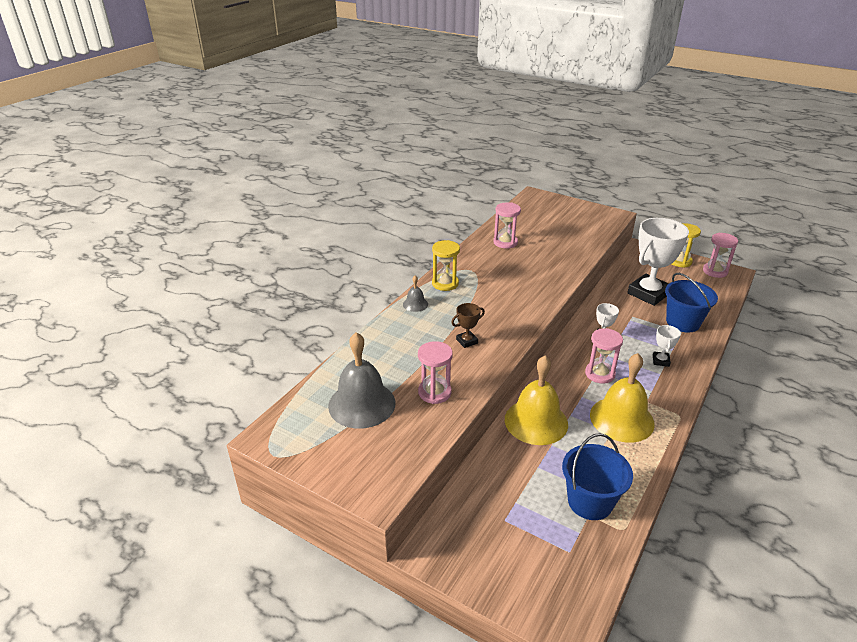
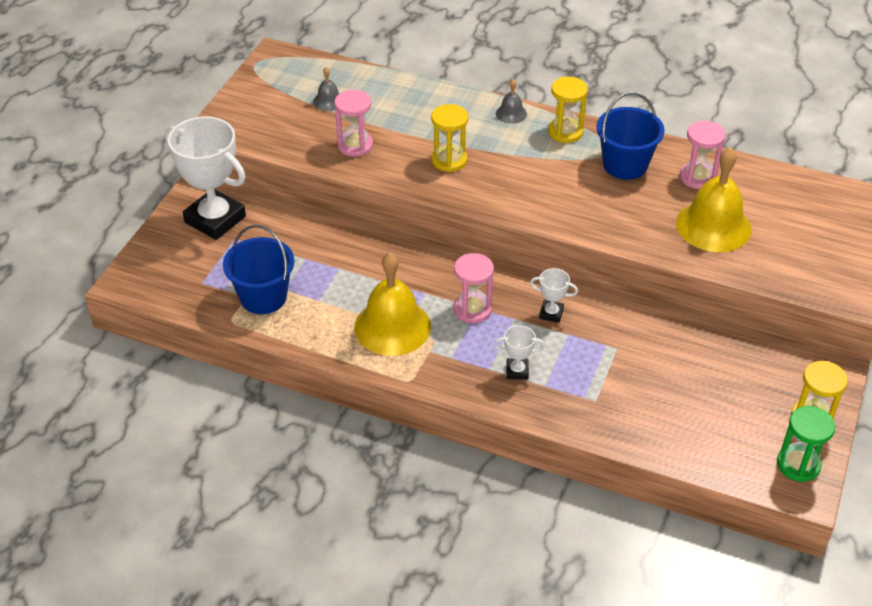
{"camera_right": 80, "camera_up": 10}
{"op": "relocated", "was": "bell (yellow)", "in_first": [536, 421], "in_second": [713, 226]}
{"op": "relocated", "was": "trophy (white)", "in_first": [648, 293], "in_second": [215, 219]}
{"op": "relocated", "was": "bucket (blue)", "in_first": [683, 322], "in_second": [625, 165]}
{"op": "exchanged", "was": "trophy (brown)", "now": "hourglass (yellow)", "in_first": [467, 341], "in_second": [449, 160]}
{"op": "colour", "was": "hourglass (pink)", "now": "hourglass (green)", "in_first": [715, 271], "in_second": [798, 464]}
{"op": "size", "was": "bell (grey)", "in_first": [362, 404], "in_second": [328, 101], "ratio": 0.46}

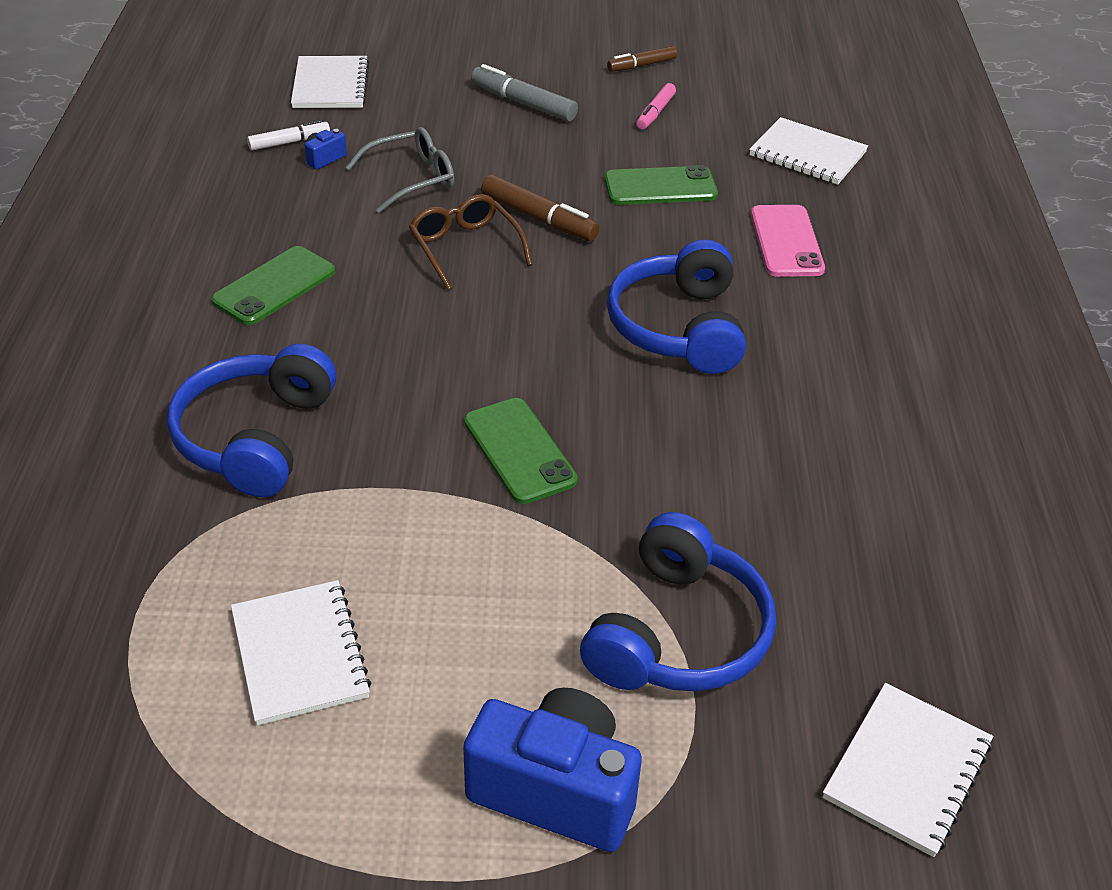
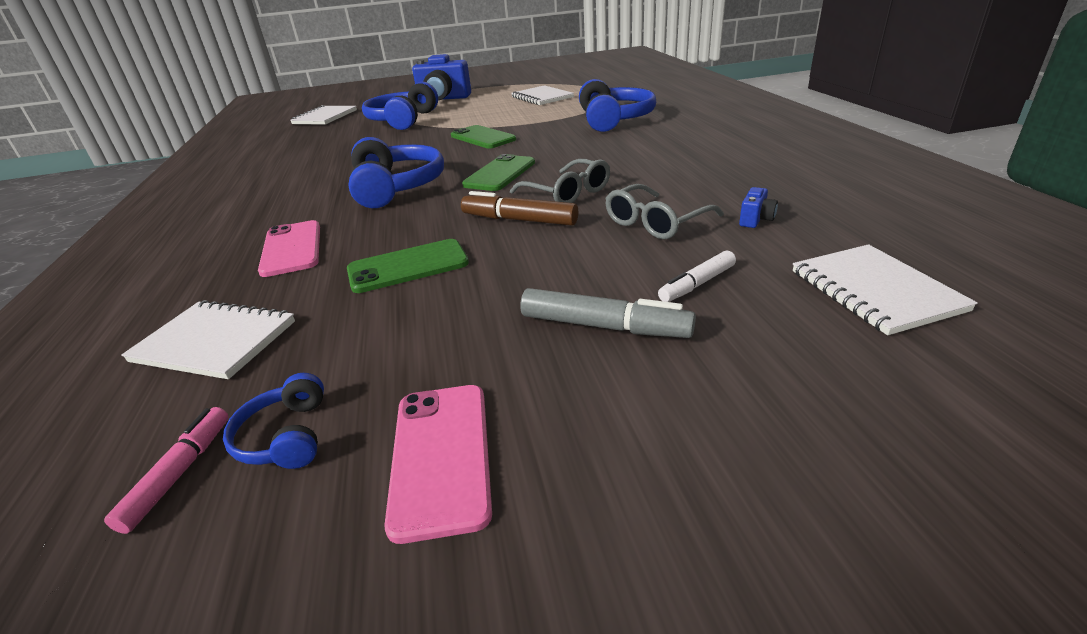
{"camera_right": 170, "camera_up": -10}
{"op": "appeared", "now": "headphones (blue)", "in_second": [286, 436]}
{"op": "relocated", "was": "phone (green)", "in_first": [274, 286], "in_second": [500, 174]}
{"op": "relocated", "was": "marker (white)", "in_first": [289, 142], "in_second": [697, 284]}
{"op": "relocated", "was": "marker (pink)", "in_first": [655, 113], "in_second": [179, 473]}
{"op": "exchanged", "was": "marker (brown)", "now": "phone (pink)", "in_first": [642, 65], "in_second": [441, 456]}
{"op": "colour", "was": "glasses (brown)", "now": "glasses (grey)", "in_first": [465, 248], "in_second": [567, 193]}

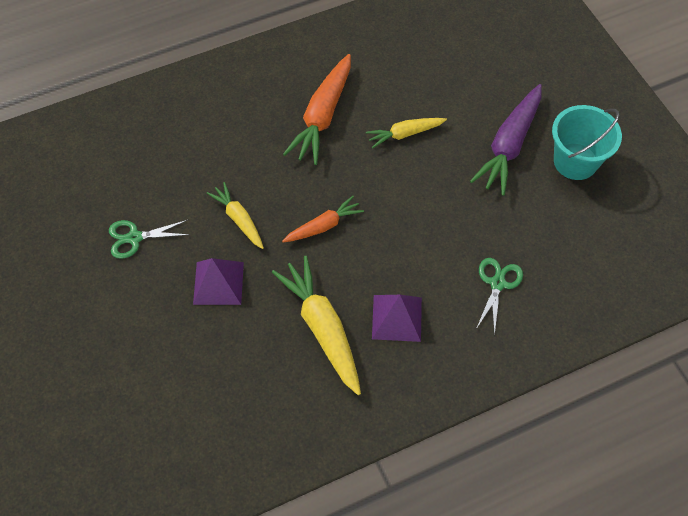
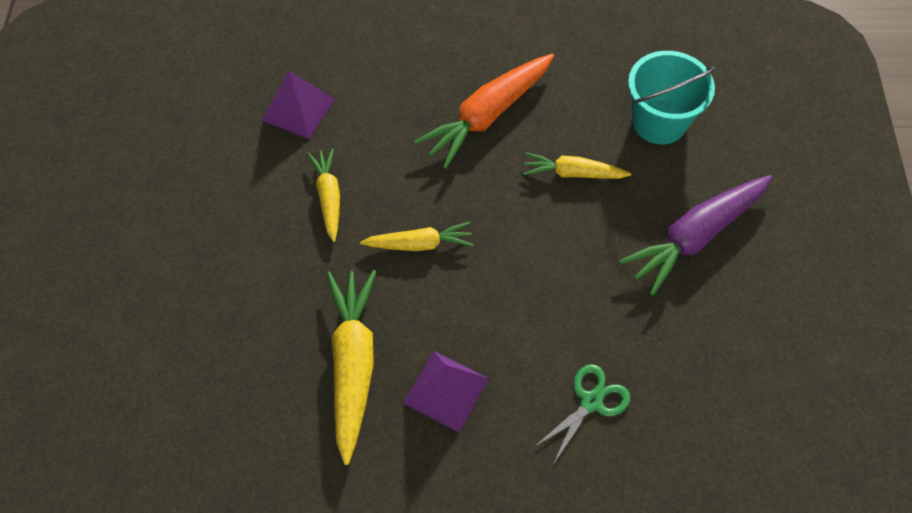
{"camera_right": 25, "camera_up": 0}
{"op": "missing", "was": "scissors (green)", "in_first": [135, 238]}
{"op": "relocated", "was": "pyramid (purple)", "in_first": [218, 283], "in_second": [298, 109]}
{"op": "relocated", "was": "bucket (turquoise)", "in_first": [575, 161], "in_second": [659, 122]}
{"op": "colour", "was": "carrot (orange)", "now": "carrot (yellow)", "in_first": [323, 226], "in_second": [419, 244]}

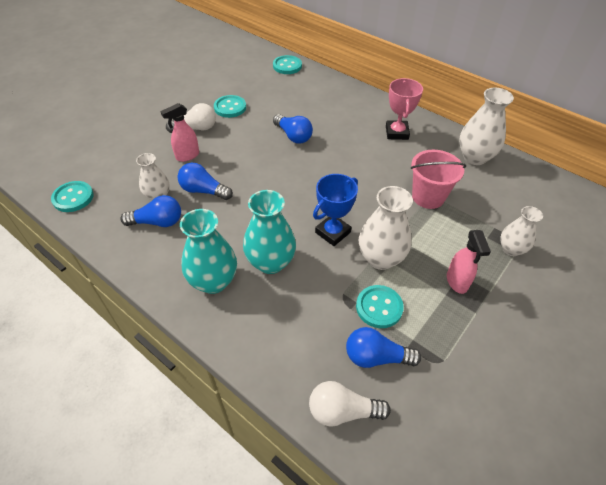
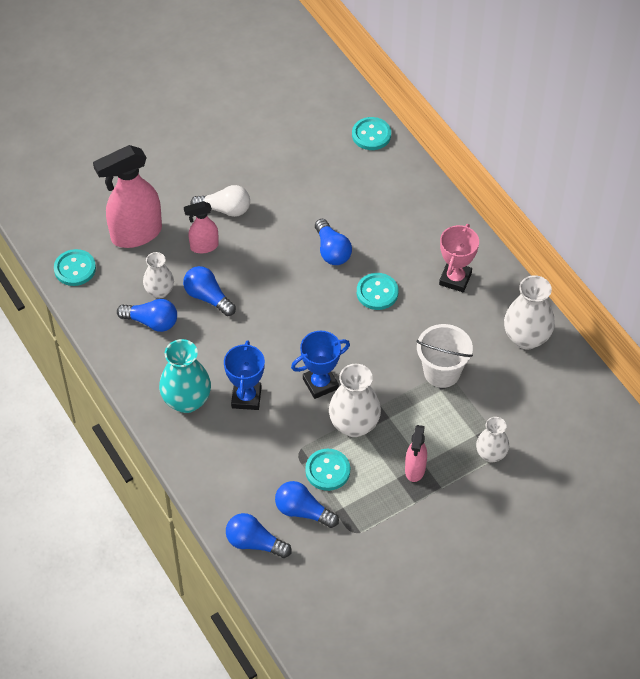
{"camera_right": 20, "camera_up": 5}
{"op": "appeared", "now": "spray bottle (pink)", "in_second": [135, 234]}
{"op": "relocated", "was": "button (turquoise)", "in_first": [230, 107], "in_second": [377, 292]}
{"op": "exchanged", "was": "vase (turquoise)", "now": "trophy (blue)", "in_first": [270, 262], "in_second": [246, 397]}
{"op": "colour", "was": "light bulb (white)", "now": "light bulb (blue)", "in_first": [342, 411], "in_second": [254, 543]}
{"op": "colour", "was": "bucket (pink)", "now": "bucket (white)", "in_first": [428, 197], "in_second": [442, 372]}

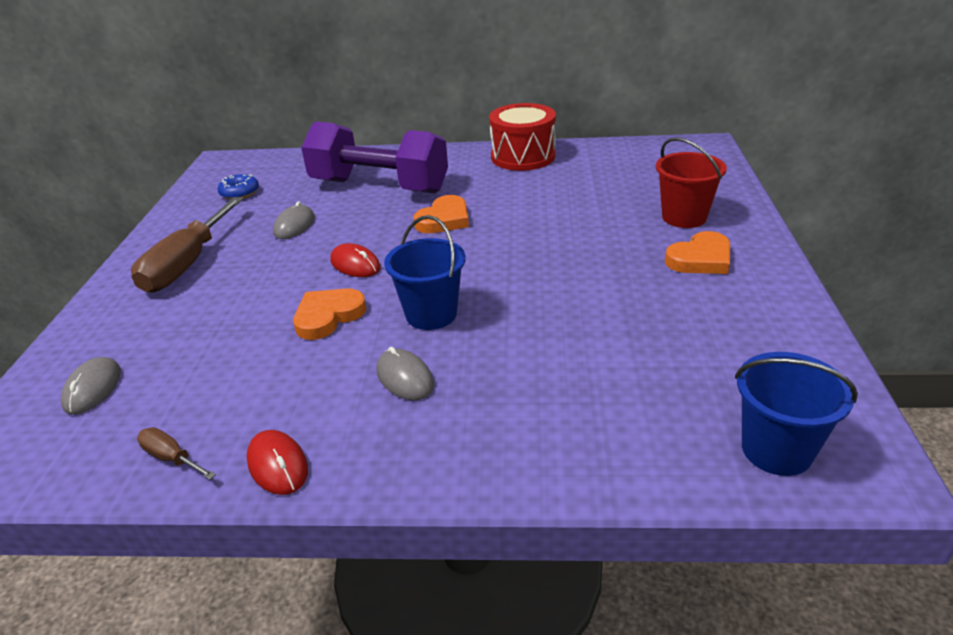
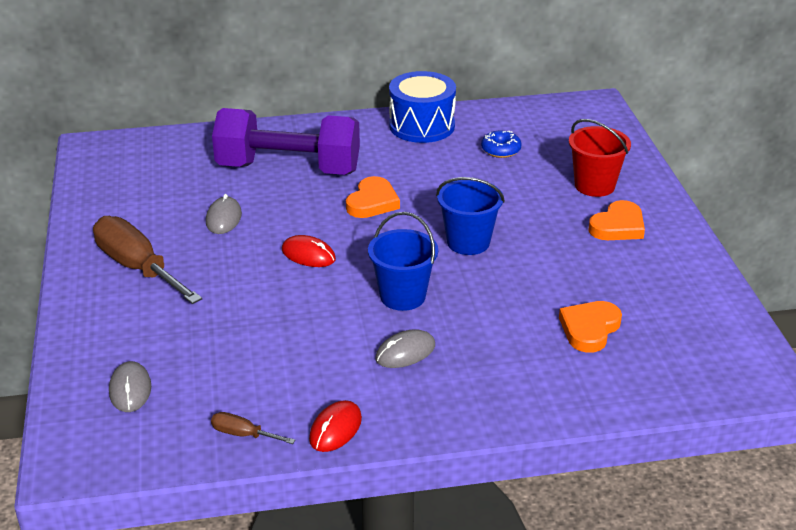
{"camera_right": -15, "camera_up": 0}
{"op": "relocated", "was": "donut (blue)", "in_first": [240, 193], "in_second": [501, 150]}
{"op": "relocated", "was": "heart (orange)", "in_first": [328, 316], "in_second": [589, 329]}
{"op": "relocated", "was": "bucket (blue)", "in_first": [776, 450], "in_second": [468, 242]}
{"op": "colour", "was": "drum (red)", "now": "drum (blue)", "in_first": [523, 156], "in_second": [422, 126]}
{"op": "spun", "was": "screwdriver (brown)", "in_first": [187, 264], "in_second": [138, 267], "clockwise": 135}
{"op": "spun", "was": "mouse (red)", "in_first": [277, 465], "in_second": [335, 429], "clockwise": 75}
{"op": "spun", "was": "mouse (grey)", "in_first": [405, 378], "in_second": [405, 352], "clockwise": -75}

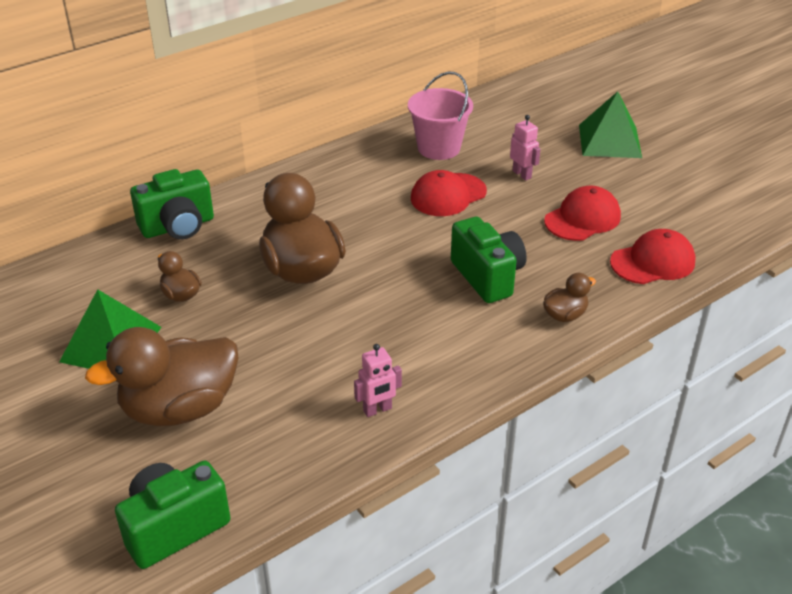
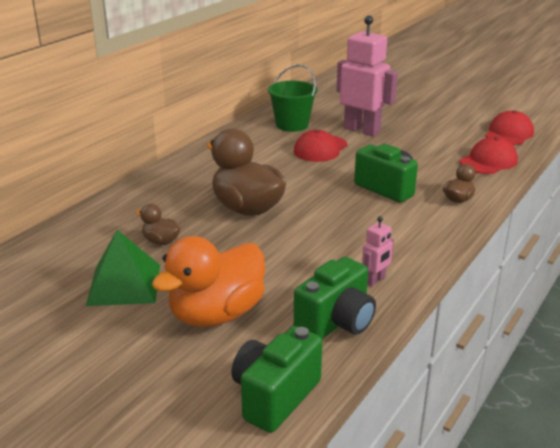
{"camera_right": -20, "camera_up": -10}
{"op": "missing", "was": "pyramid (green)", "in_first": [610, 141]}
{"op": "relocated", "was": "camera (green)", "in_first": [178, 227], "in_second": [336, 322]}
{"op": "relocated", "was": "cap (red)", "in_first": [582, 218], "in_second": [509, 133]}
{"op": "colour", "was": "duck (brown)", "now": "duck (orange)", "in_first": [179, 408], "in_second": [216, 314]}
{"op": "colour", "was": "bucket (pink)", "now": "bucket (green)", "in_first": [439, 148], "in_second": [292, 125]}
{"op": "size", "was": "robot (pink)", "in_first": [522, 174], "in_second": [362, 130], "ratio": 2.24}

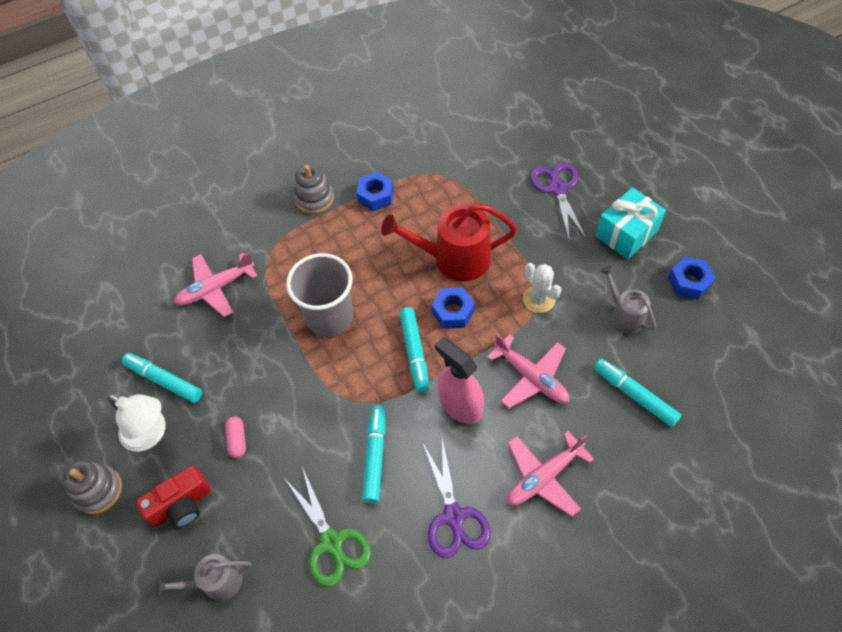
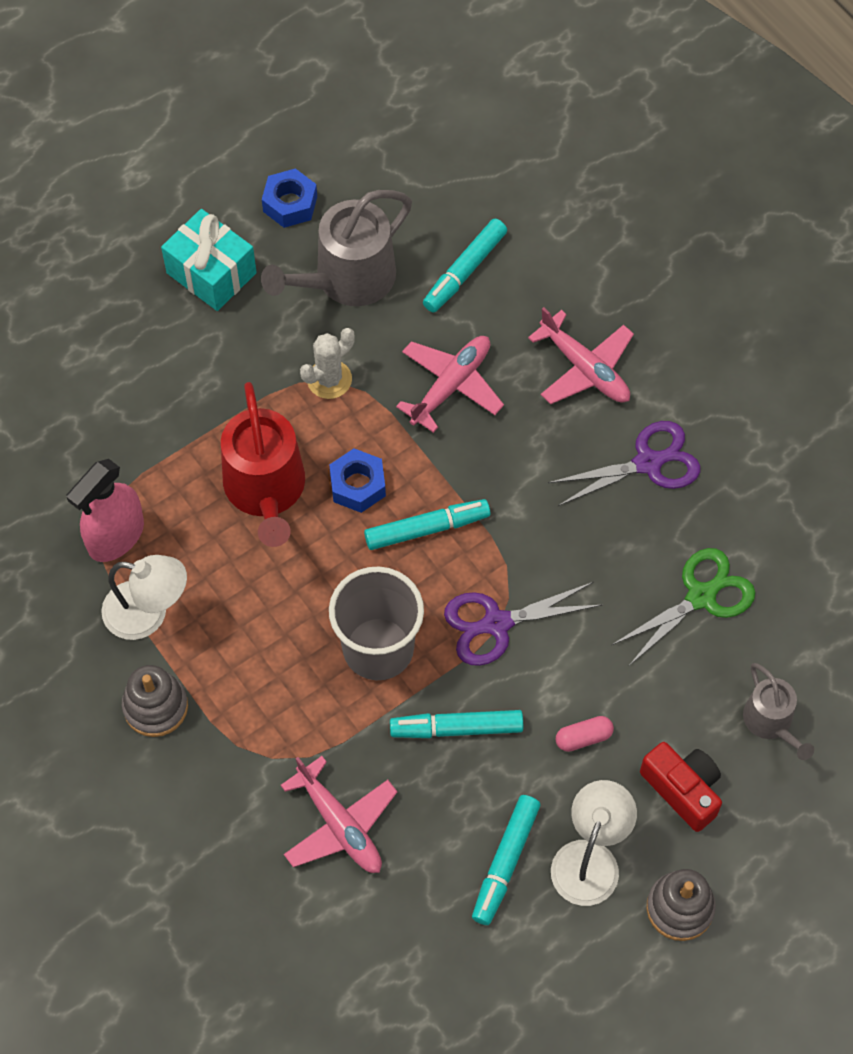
{"camera_right": -100, "camera_up": 5}
{"op": "relocated", "was": "marker (turquoise)", "in_first": [375, 456], "in_second": [456, 728]}
{"op": "relocated", "was": "spray bottle (pink)", "in_first": [460, 405], "in_second": [116, 536]}
{"op": "relocated", "was": "scissors (purple)", "in_first": [557, 189], "in_second": [496, 624]}
{"op": "exchanged", "was": "nut (blue)", "now": "lamp (white)", "in_first": [376, 196], "in_second": [148, 613]}
{"op": "size", "was": "watering can (grey)", "in_first": [624, 315], "in_second": [347, 279], "ratio": 1.76}

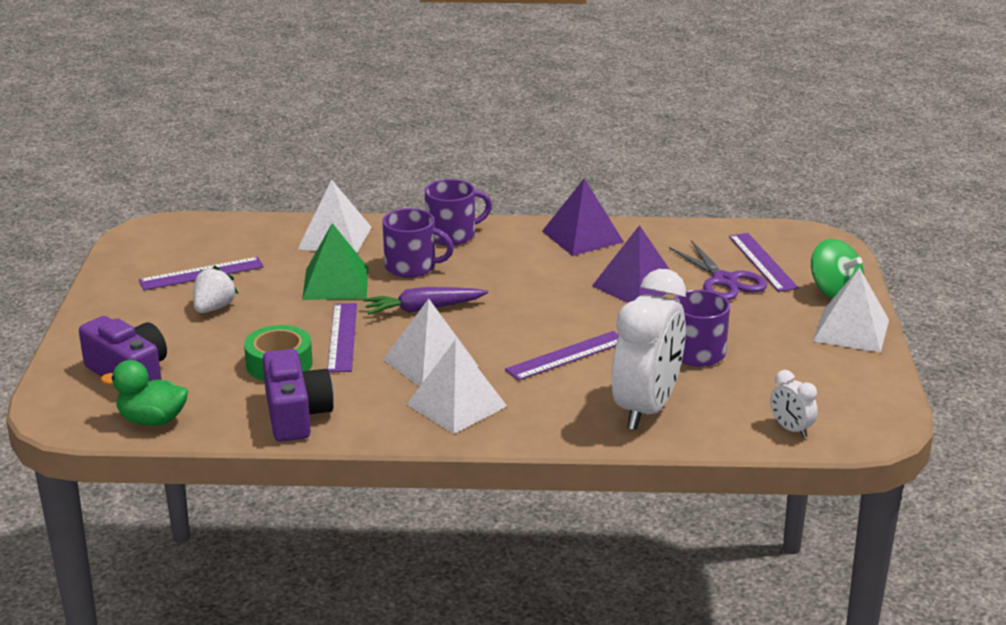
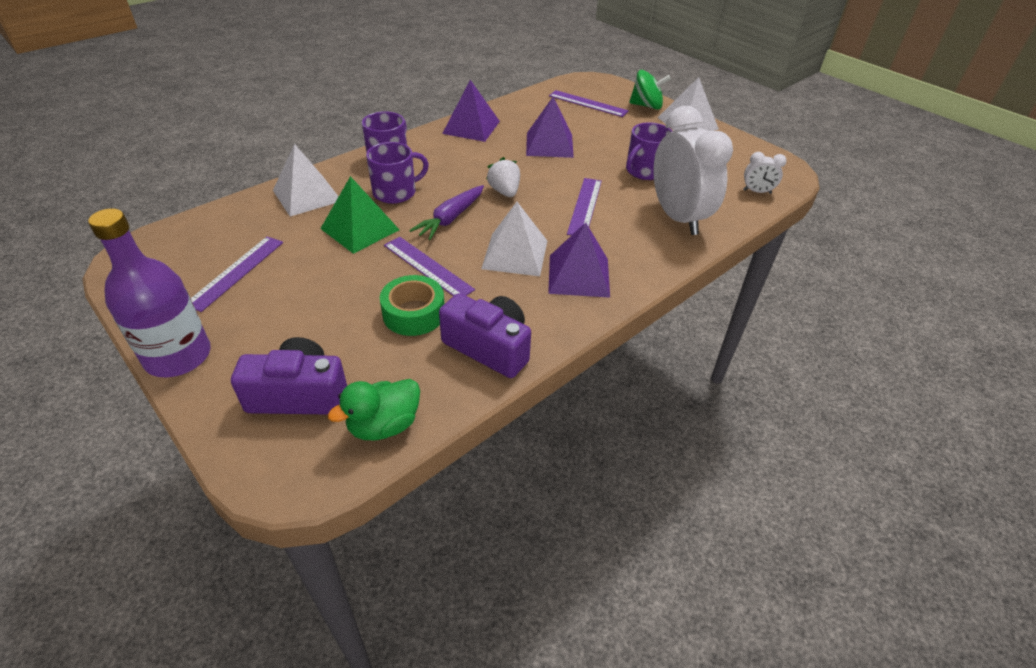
{"camera_right": -45, "camera_up": 15}
{"op": "missing", "was": "scissors (purple)", "in_first": [724, 280]}
{"op": "appeared", "now": "bottle (purple)", "in_second": [178, 356]}
{"op": "relocated", "was": "strawberry (white)", "in_first": [214, 308], "in_second": [504, 192]}
{"op": "colour", "was": "pyramid (white)", "now": "pyramid (purple)", "in_first": [456, 405], "in_second": [578, 275]}

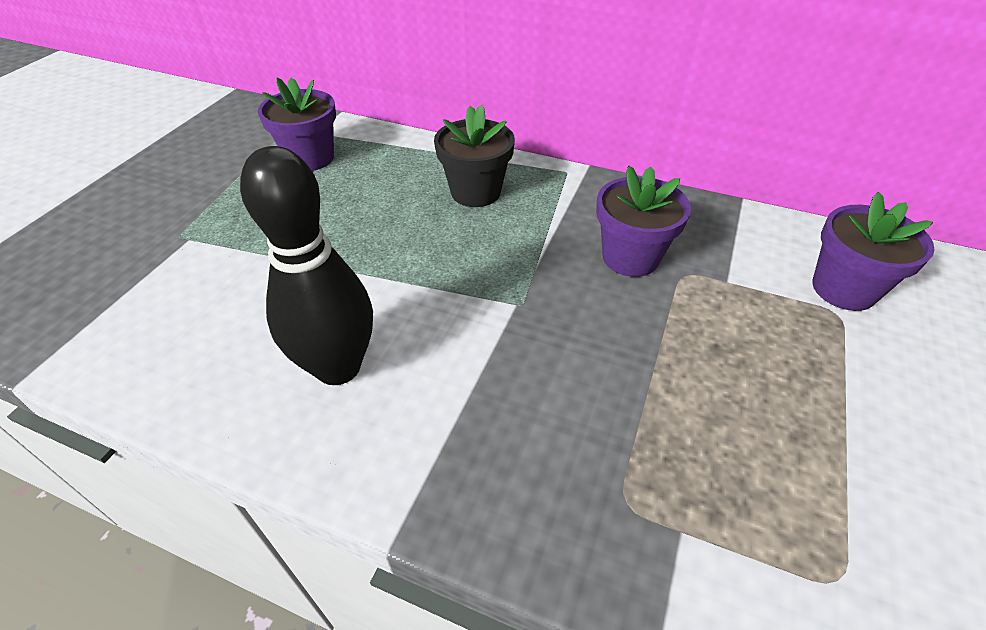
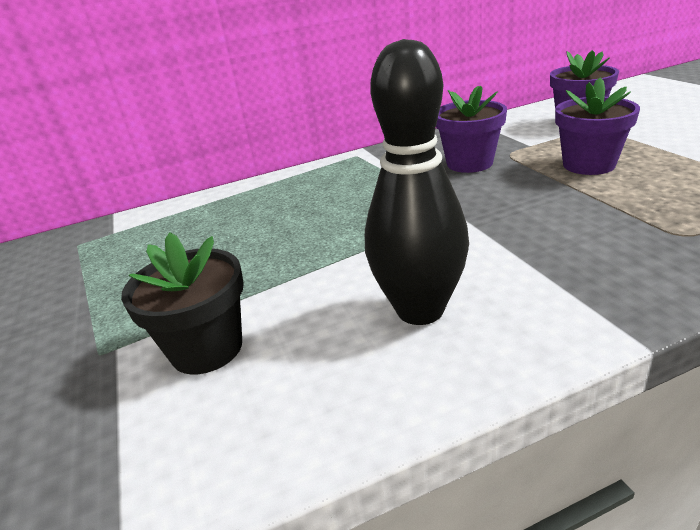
{"camera_right": -40, "camera_up": -15}
{"op": "relocated", "was": "flower pot (purple)", "in_first": [310, 158], "in_second": [588, 165]}
{"op": "relocated", "was": "flower pot (black)", "in_first": [475, 192], "in_second": [207, 348]}

